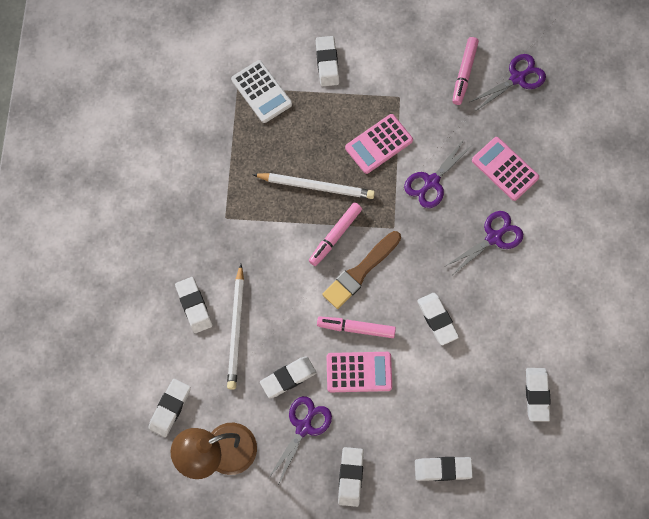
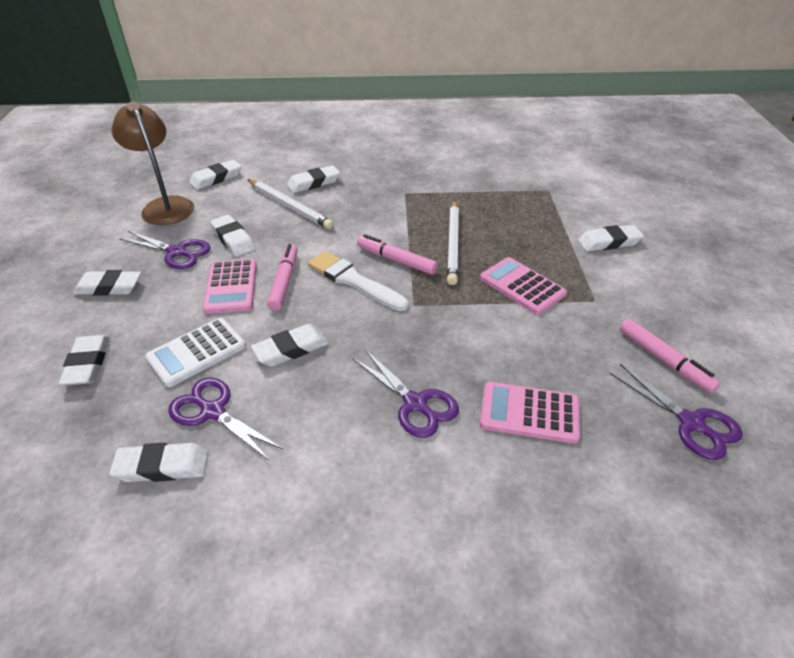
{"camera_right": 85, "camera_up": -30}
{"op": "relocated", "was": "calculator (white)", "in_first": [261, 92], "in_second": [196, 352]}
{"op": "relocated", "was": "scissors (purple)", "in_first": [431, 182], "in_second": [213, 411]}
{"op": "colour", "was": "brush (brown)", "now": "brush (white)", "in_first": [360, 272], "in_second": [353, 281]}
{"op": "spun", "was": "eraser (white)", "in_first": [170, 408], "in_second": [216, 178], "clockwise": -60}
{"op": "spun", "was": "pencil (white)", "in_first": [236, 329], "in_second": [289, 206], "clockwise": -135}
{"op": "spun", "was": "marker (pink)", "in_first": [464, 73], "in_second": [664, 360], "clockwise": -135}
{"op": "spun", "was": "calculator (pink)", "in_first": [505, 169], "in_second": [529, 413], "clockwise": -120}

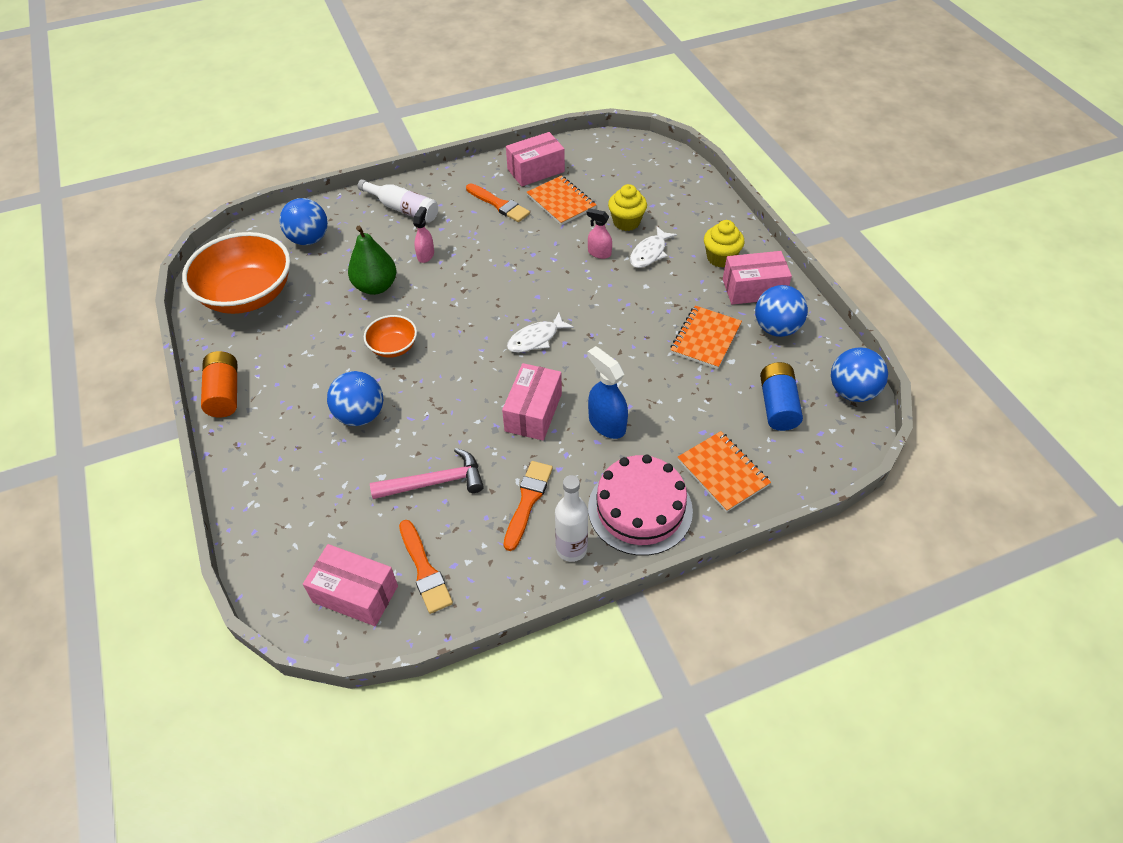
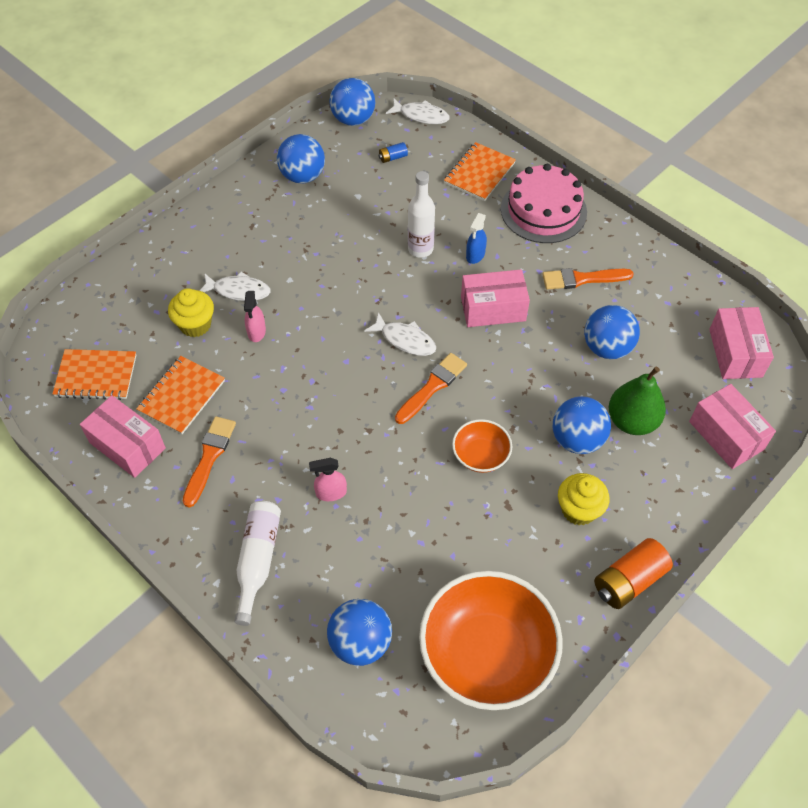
{"camera_right": -115, "camera_up": 5}
{"op": "appeared", "now": "fish (white)", "in_second": [421, 116]}
{"op": "relocated", "was": "pear (green)", "in_first": [376, 286], "in_second": [632, 421]}
{"op": "relocated", "was": "brush (orange)", "in_first": [424, 570], "in_second": [432, 387]}
{"op": "relocated", "was": "bottle (white)", "in_first": [571, 549], "in_second": [420, 249]}
{"op": "relocated", "was": "notebook (orange)", "in_first": [705, 339], "in_second": [96, 376]}
{"op": "relocated", "was": "cupcake (yellow)", "in_first": [720, 258], "in_second": [579, 510]}
{"op": "relocated", "was": "box (pink)", "in_first": [753, 289], "in_second": [726, 435]}
{"op": "exchanged", "was": "hammer (pink)", "now": "ball (blue)", "in_first": [435, 482], "in_second": [607, 347]}
{"op": "size", "was": "spray bottle (blue)", "in_first": [606, 424], "in_second": [475, 255], "ratio": 0.64}
{"op": "size", "was": "battery (blue)", "in_first": [777, 405], "in_second": [393, 157], "ratio": 0.49}

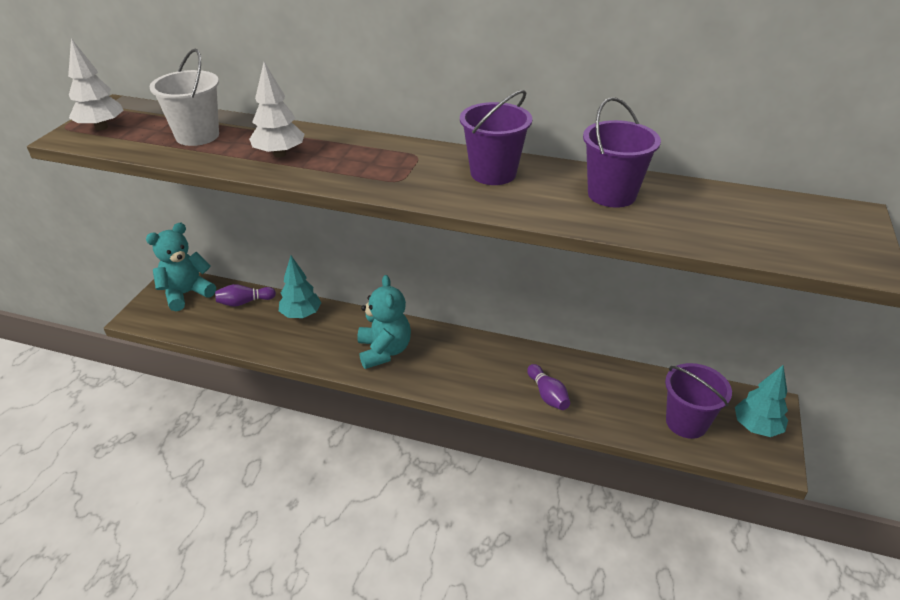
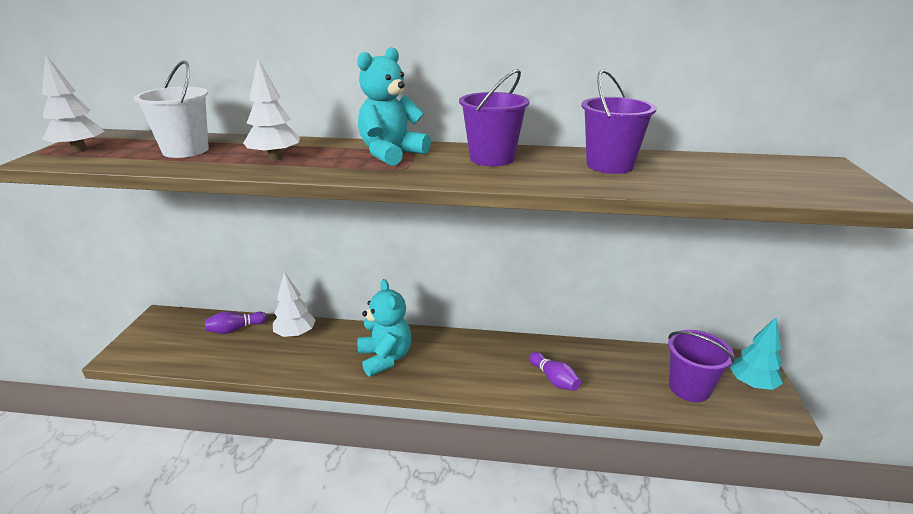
{"camera_right": -10, "camera_up": -10}
{"op": "relocated", "was": "teddy bear (turquoise)", "in_first": [186, 294], "in_second": [391, 154]}
{"op": "colour", "was": "tree (turquoise)", "now": "tree (white)", "in_first": [301, 314], "in_second": [295, 334]}

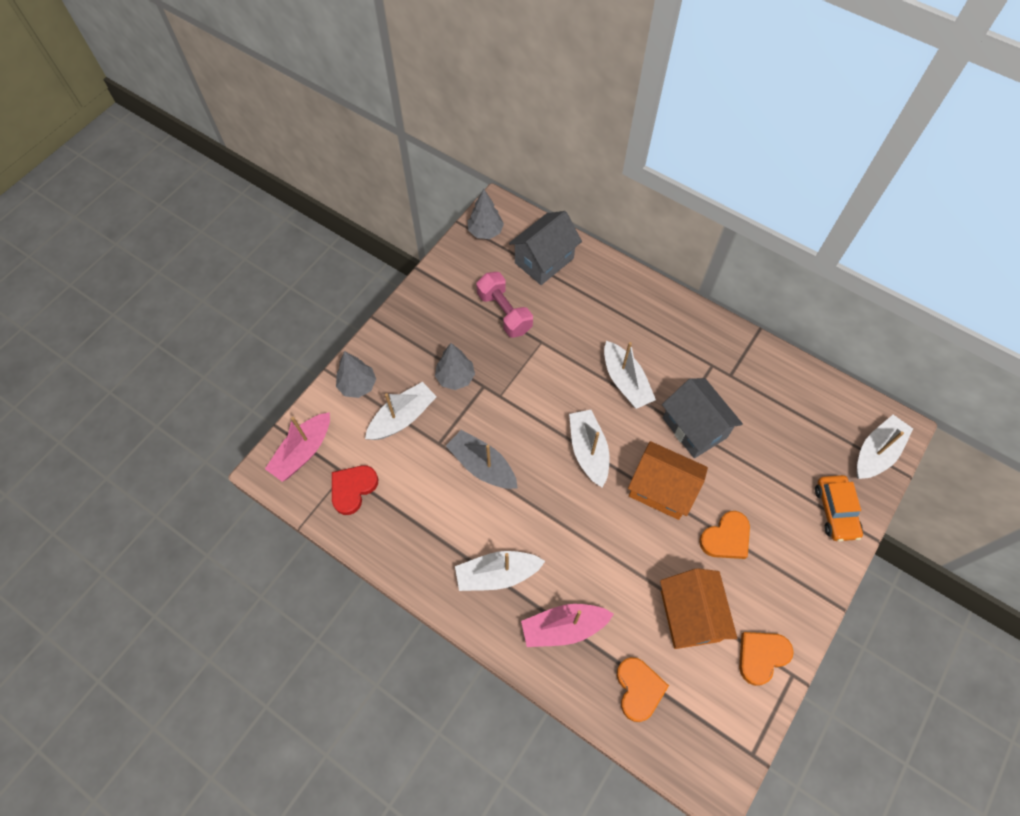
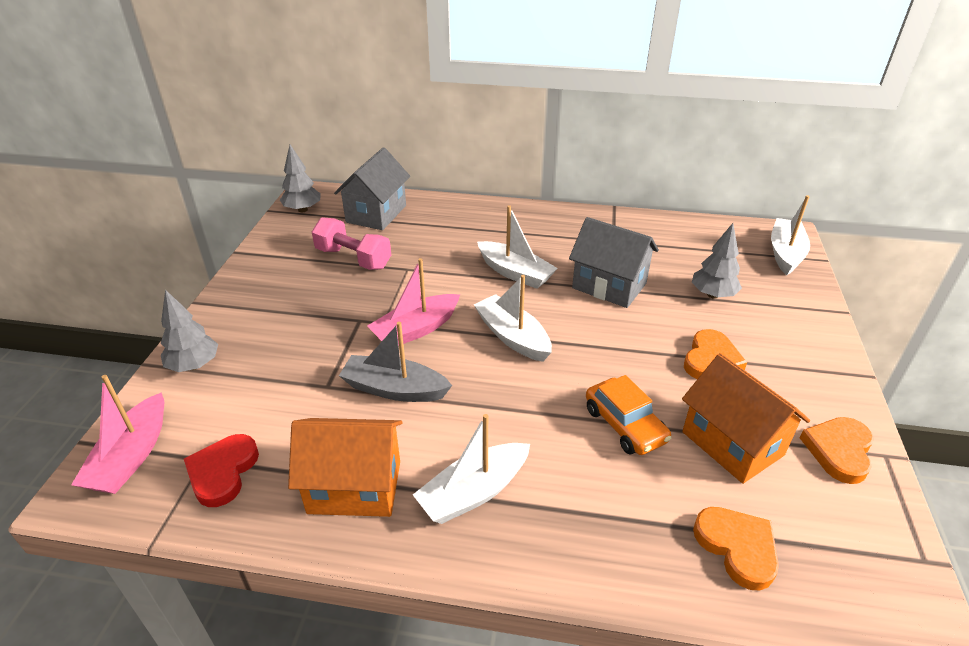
{"camera_right": -25, "camera_up": -25}
{"op": "missing", "was": "boat (white)", "in_first": [402, 418]}
{"op": "relocated", "was": "tree (grey)", "in_first": [455, 377], "in_second": [713, 295]}
{"op": "relocated", "was": "boat (pink)", "in_first": [564, 627], "in_second": [416, 329]}
{"op": "relocated", "was": "house (orange)", "in_first": [661, 489], "in_second": [355, 487]}
{"op": "relocated", "was": "car (orange)", "in_first": [835, 511], "in_second": [625, 425]}

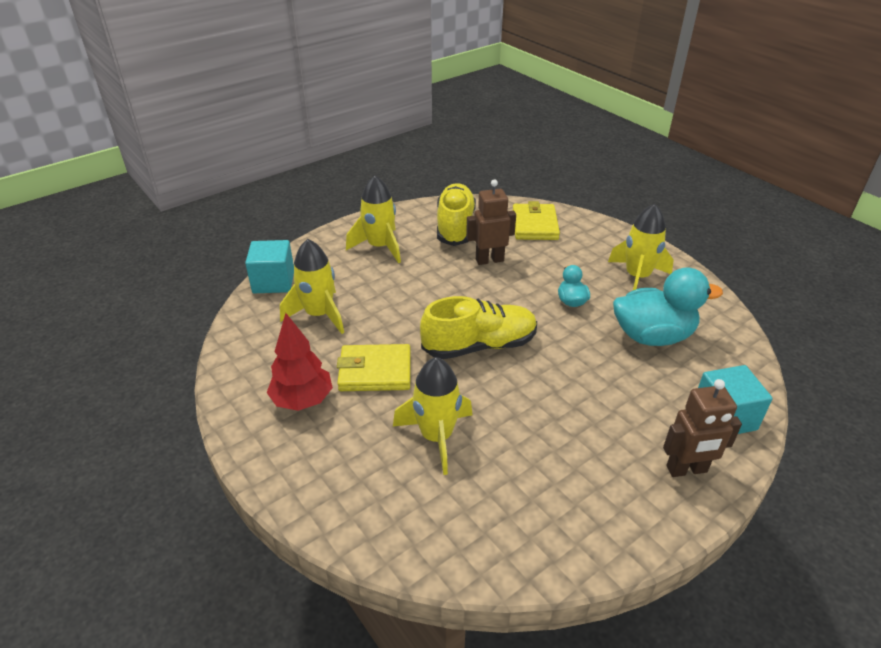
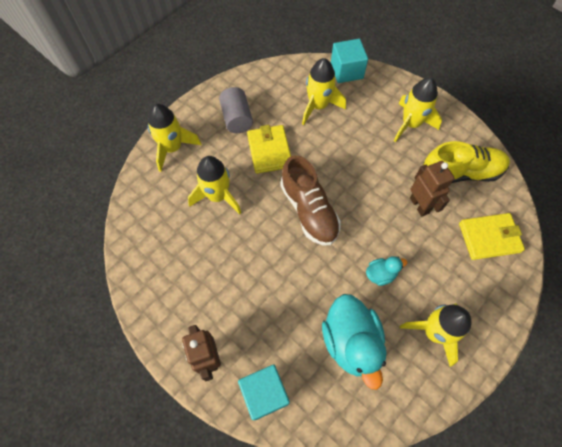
{"camera_right": 80, "camera_up": 25}
{"op": "appeared", "now": "rocket (yellow)", "in_second": [172, 148]}
{"op": "exchanged", "was": "tree (red)", "now": "cylinder (grey)", "in_first": [302, 400], "in_second": [237, 118]}
{"op": "colour", "was": "shoe (yellow)", "now": "shoe (brown)", "in_first": [479, 345], "in_second": [309, 210]}

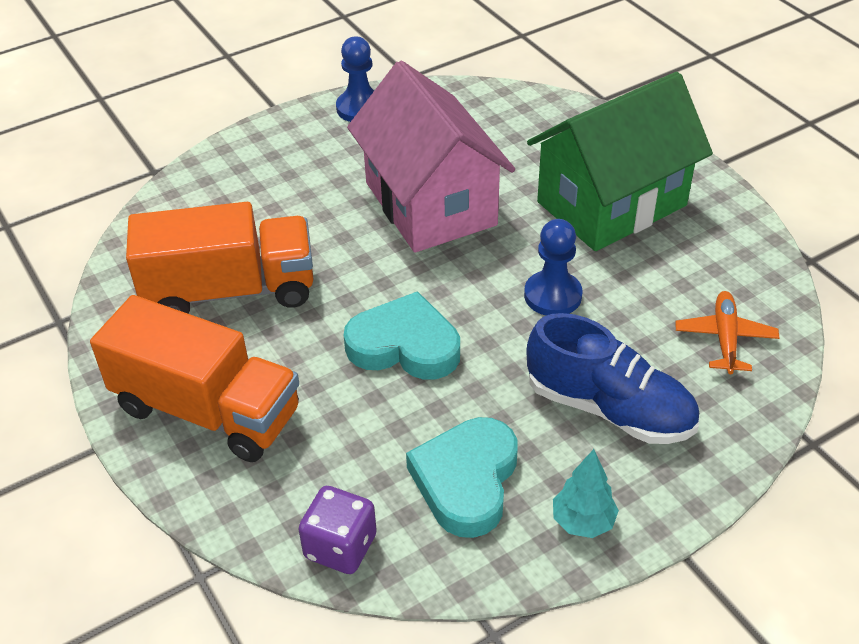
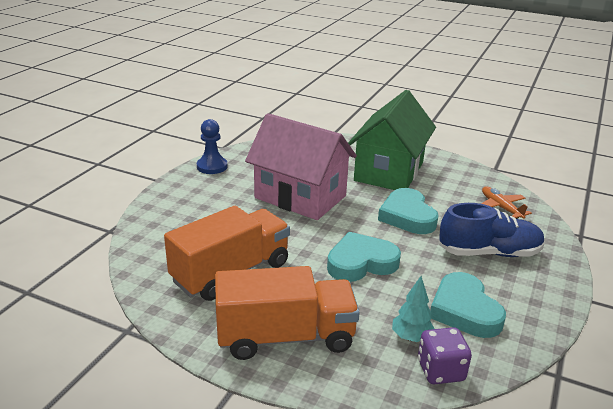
{"camera_right": -35, "camera_up": -15}
{"op": "relocated", "was": "tree (turquoise)", "in_first": [583, 522], "in_second": [411, 337]}
{"op": "exchanged", "was": "pawn (blue)", "now": "heart (turquoise)", "in_first": [552, 295], "in_second": [407, 216]}

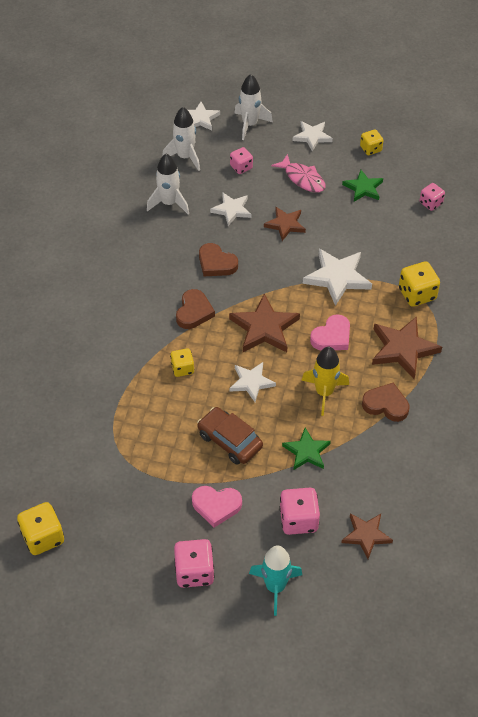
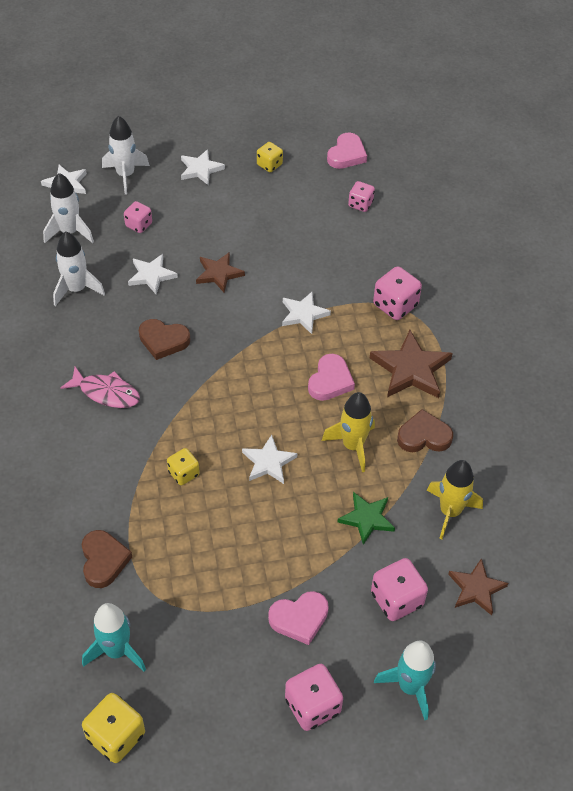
{"camera_right": -25, "camera_up": 0}
{"op": "missing", "was": "car (brown)", "in_first": [230, 440]}
{"op": "missing", "was": "star (brown)", "in_first": [264, 328]}
{"op": "missing", "was": "star (green)", "in_first": [363, 188]}
{"op": "appeared", "now": "rocket (turquoise)", "in_second": [116, 651]}
{"op": "appeared", "now": "heart (pink)", "in_second": [346, 154]}
{"op": "appeared", "now": "rocket (yellow)", "in_second": [450, 512]}
{"op": "relocated", "was": "heart (brown)", "in_first": [194, 312], "in_second": [103, 560]}
{"op": "relocated", "was": "fish (pink)", "in_first": [302, 179], "in_second": [106, 393]}
{"op": "colour", "was": "dice (yellow)", "now": "dice (pink)", "in_first": [417, 294], "in_second": [395, 305]}
{"op": "size", "was": "star (white)", "in_first": [337, 277], "in_second": [303, 314], "ratio": 0.64}

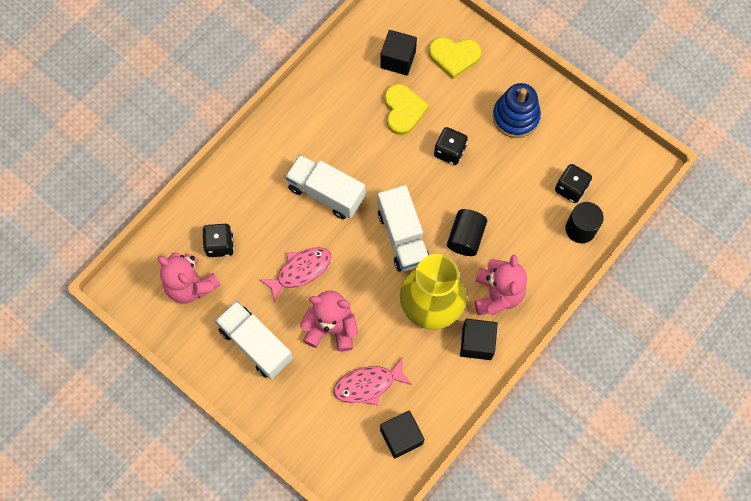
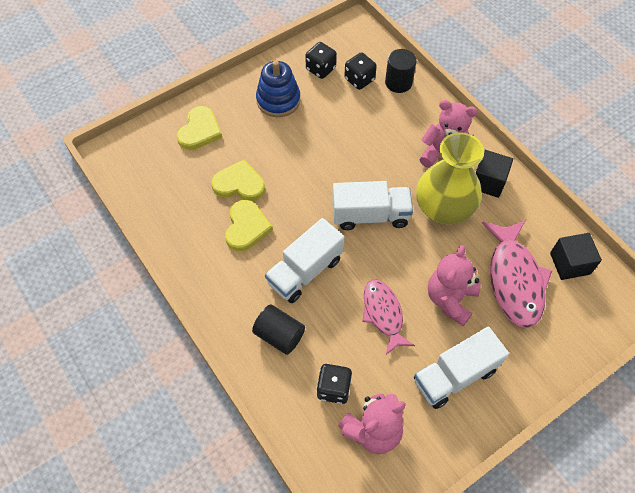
{"camera_right": -75, "camera_up": -10}
{"op": "missing", "was": "cube (black)", "in_first": [398, 59]}
{"op": "appeared", "now": "heart (yellow)", "in_second": [246, 227]}
{"op": "relocated", "was": "dice (black)", "in_first": [449, 151], "in_second": [320, 69]}
{"op": "relocated", "was": "cylinder (black)", "in_first": [465, 237], "in_second": [279, 335]}
{"op": "size", "was": "fish (pink)", "in_first": [368, 384], "in_second": [514, 280], "ratio": 1.55}

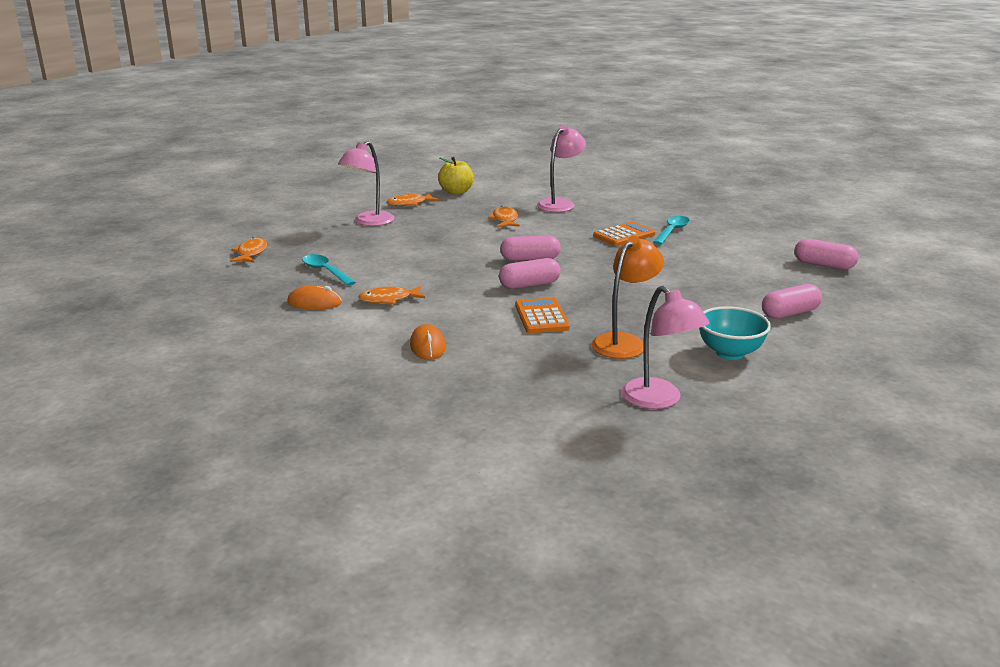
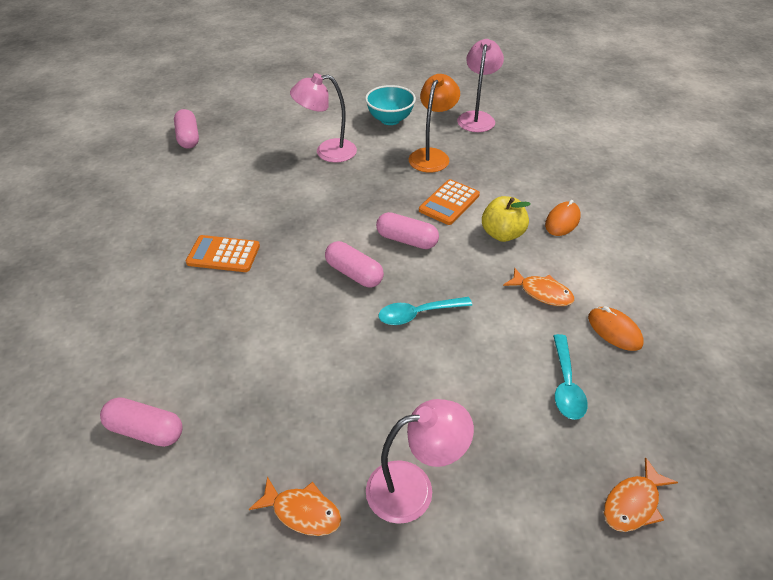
{"camera_right": -135, "camera_up": 20}
{"op": "missing", "was": "fish (orange)", "in_first": [505, 220]}
{"op": "relocated", "was": "apple (yellow)", "in_first": [456, 192], "in_second": [502, 234]}
{"op": "relocated", "was": "lamp (pink)", "in_first": [560, 204], "in_second": [327, 152]}
{"op": "relocated", "was": "spoon (turquoise)", "in_first": [672, 231], "in_second": [418, 314]}
{"op": "relocated", "was": "capsule (pink)", "in_first": [790, 313], "in_second": [146, 430]}
{"op": "spun", "was": "lamp (orange)", "in_first": [624, 342], "in_second": [432, 155], "clockwise": 120}

